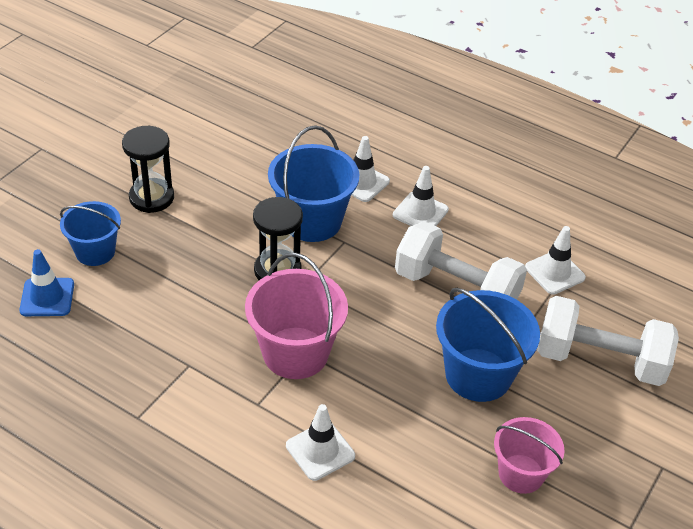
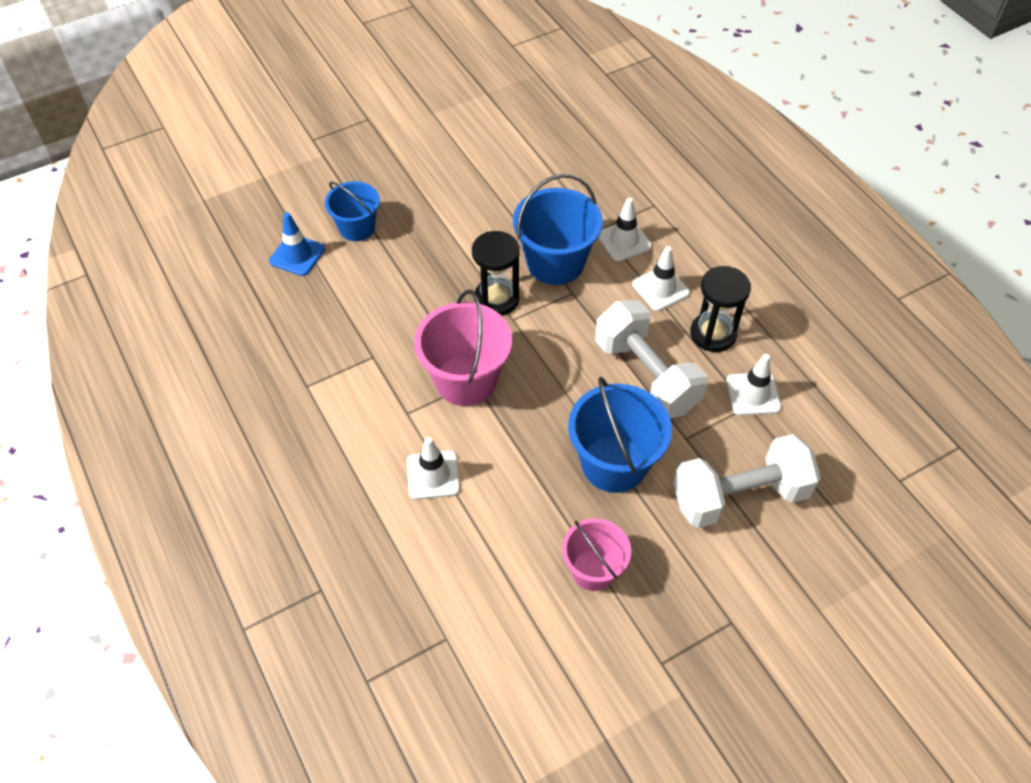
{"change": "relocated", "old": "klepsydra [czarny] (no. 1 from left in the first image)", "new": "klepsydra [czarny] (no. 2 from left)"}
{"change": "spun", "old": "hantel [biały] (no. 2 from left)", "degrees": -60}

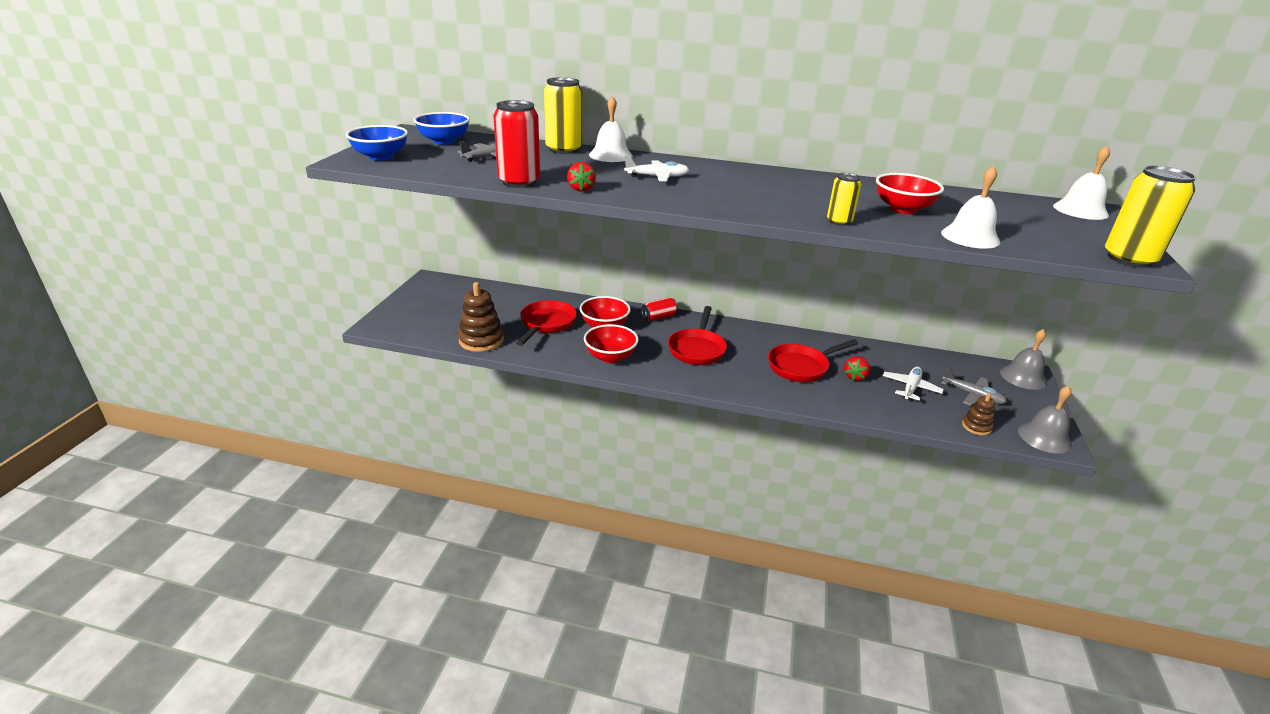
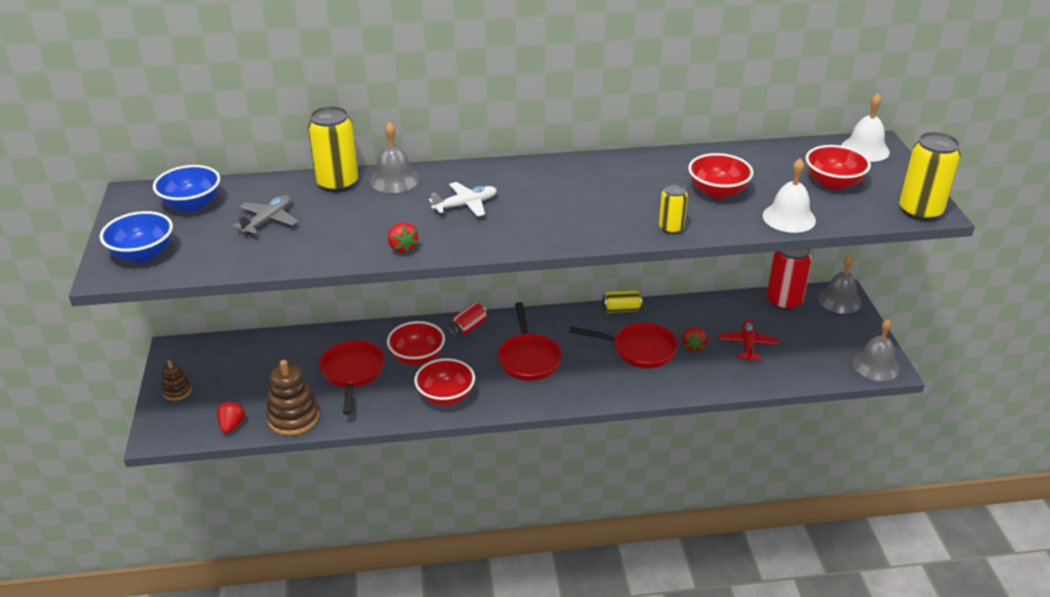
{"change": "colour", "old": "dzwonek [biały] (no. 1 from left)", "new": "dzwonek [szary] (no. 1 from left)"}
{"change": "relocated", "old": "puszka [czerwony] (no. 1 from left in the first image)", "new": "puszka [czerwony] (no. 2 from left)"}
{"change": "spun", "old": "patelnia [czerwony] (no. 3 from left)", "degrees": -120}
{"change": "missing", "old": "samolot [szary] (no. 2 from left)"}
{"change": "colour", "old": "samolot [biały] (no. 2 from left)", "new": "samolot [czerwony]"}
{"change": "relocated", "old": "zabawka nakładanka [brązowy] (no. 2 from left in the first image)", "new": "zabawka nakładanka [brązowy] (no. 1 from left)"}
{"change": "appeared", "new": "miska [czerwony] (no. 4 from left)"}
{"change": "appeared", "new": "puszka [żółty] (no. 2 from left)"}
{"change": "appeared", "new": "truskawka [czerwony] (no. 1 from left)"}

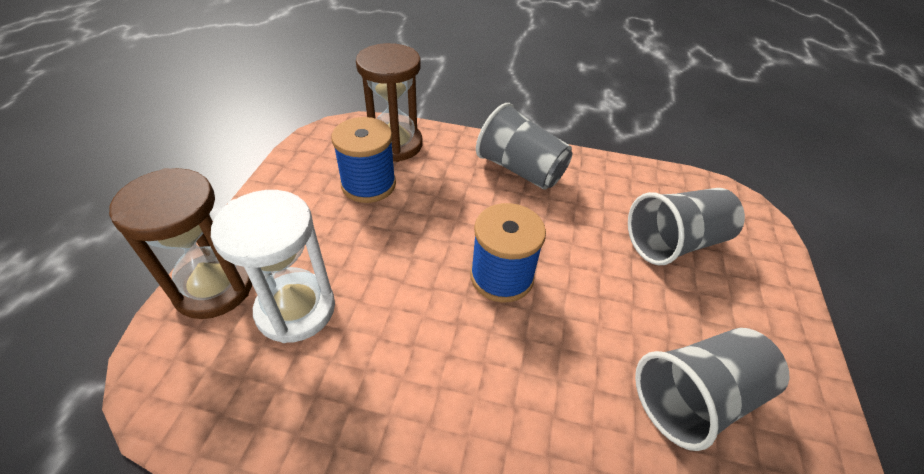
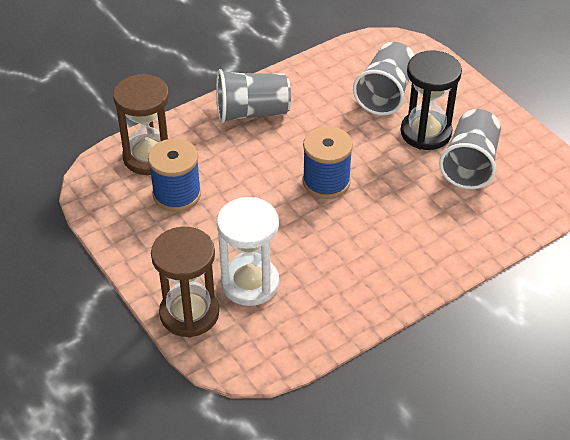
{"change": "appeared", "new": "klepsydra [czarny]"}

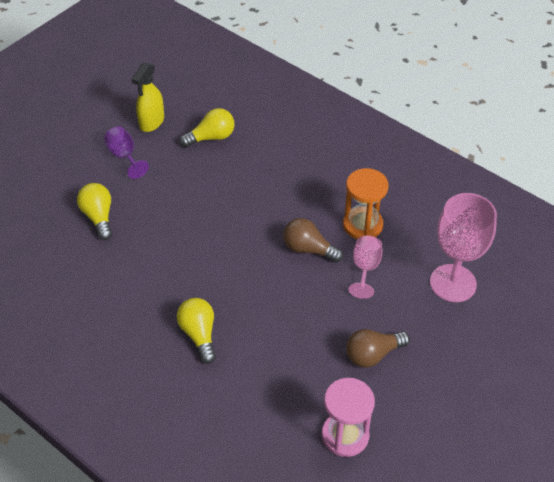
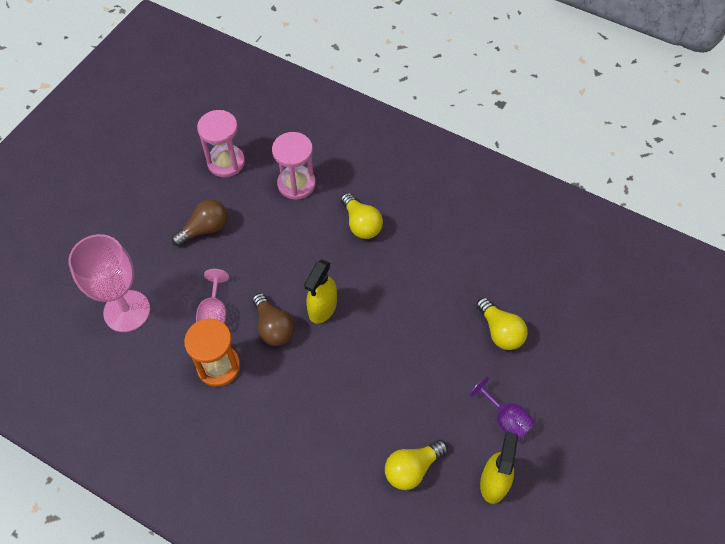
{"change": "spun", "old": "żarówka [brązowy] (no. 1 from left in the first image)", "degrees": 45}
{"change": "appeared", "new": "klepsydra [różowy] (no. 2 from left)"}
{"change": "appeared", "new": "spryskiwacz [żółty] (no. 1 from left)"}

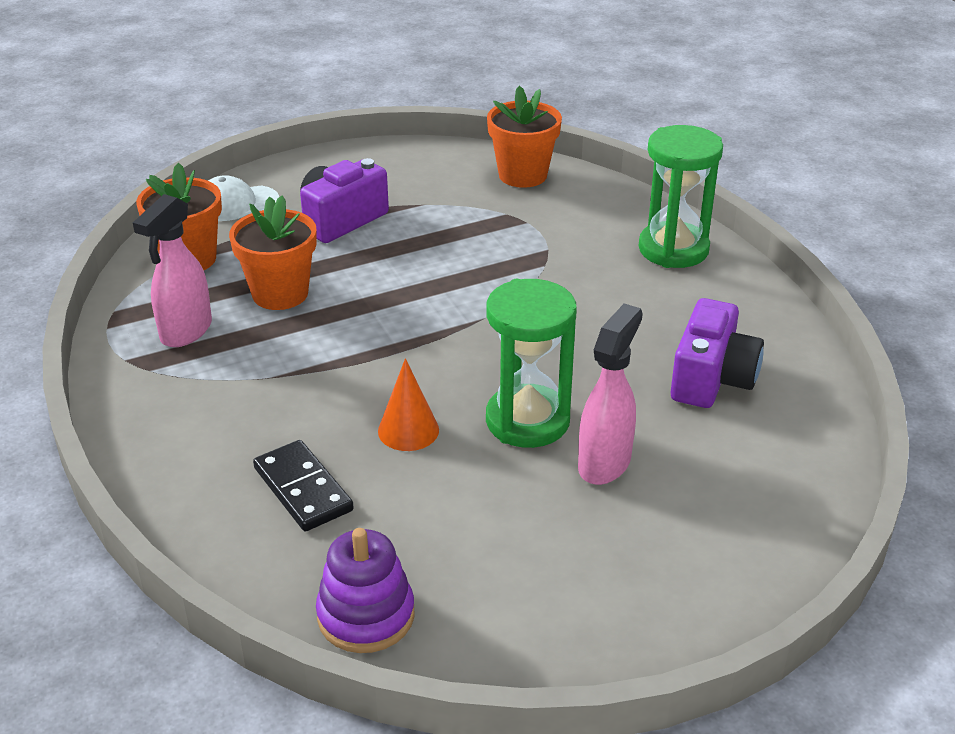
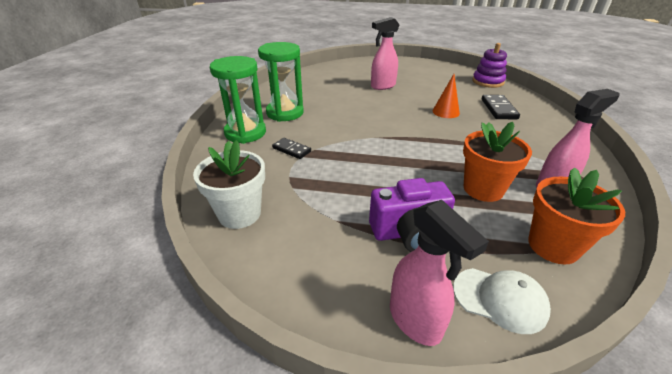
{"change": "colour", "old": "doniczka [pomarańczowy] (no. 3 from left)", "new": "doniczka [biały]"}
{"change": "relocated", "old": "klepsydra [zielony] (no. 1 from left in the first image)", "new": "klepsydra [zielony] (no. 2 from left)"}
{"change": "missing", "old": "aparat fotograficzny [fioletowy] (no. 2 from left)"}
{"change": "appeared", "new": "kostka domina [czarny] (no. 1 from left)"}
{"change": "appeared", "new": "spryskiwacz [różowy] (no. 2 from left)"}

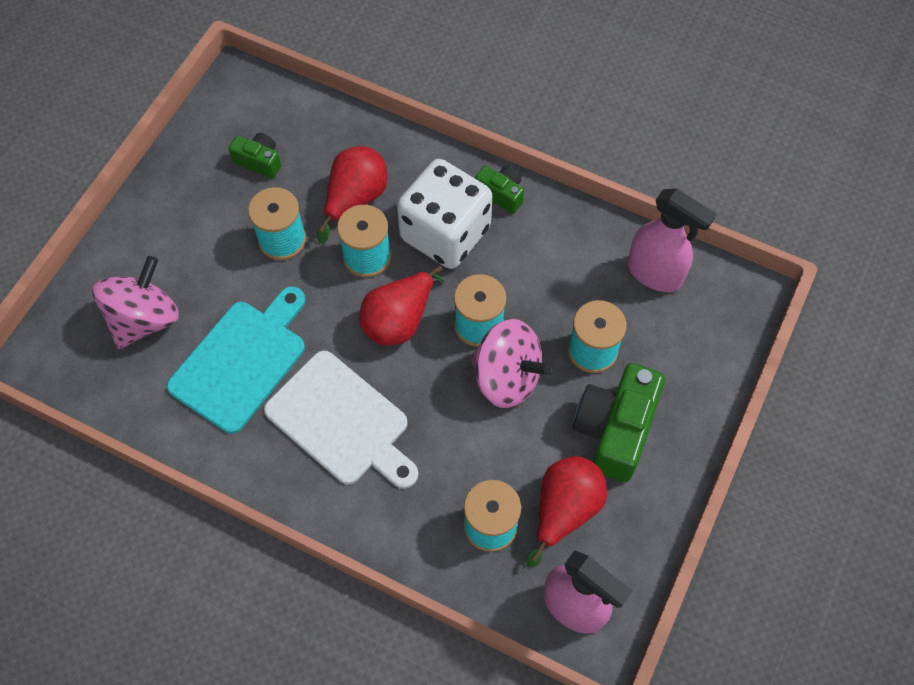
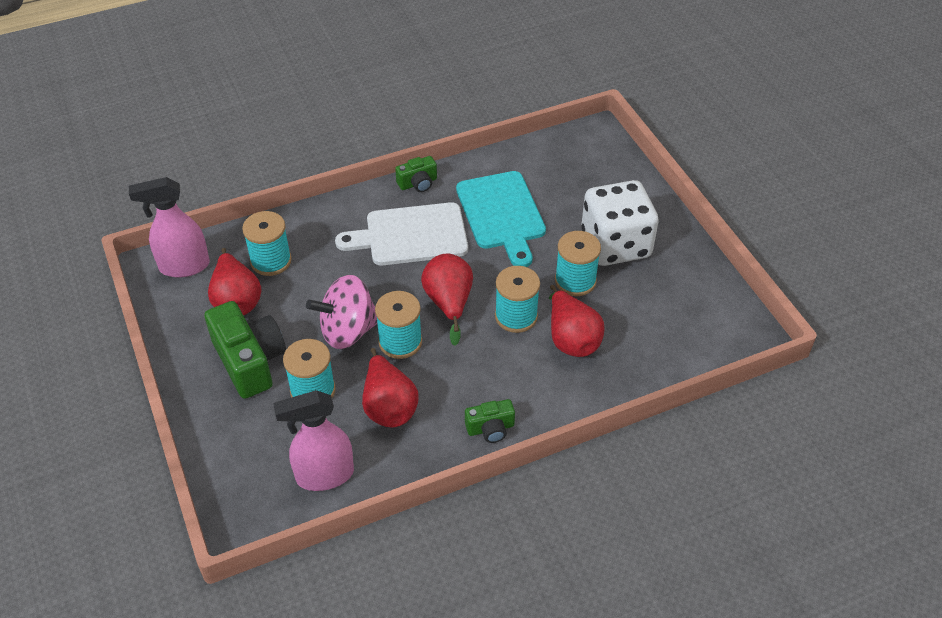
{"change": "relocated", "old": "aparat fotograficzny [zielony] (no. 1 from left in the first image)", "new": "aparat fotograficzny [zielony] (no. 2 from left)"}
{"change": "relocated", "old": "kostka do gry [biały]"}
{"change": "missing", "old": "bączek [różowy] (no. 1 from left)"}
{"change": "appeared", "new": "gruszka [czerwony] (no. 2 from left)"}

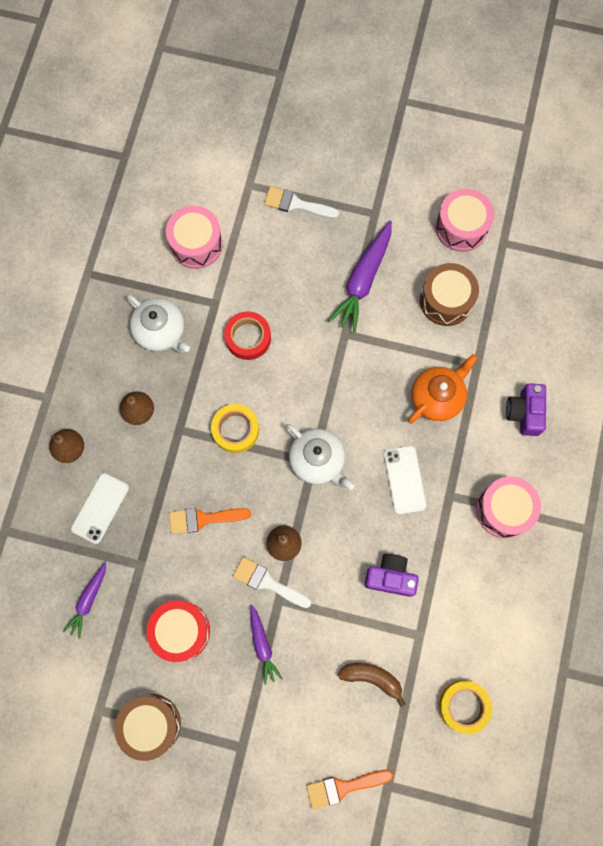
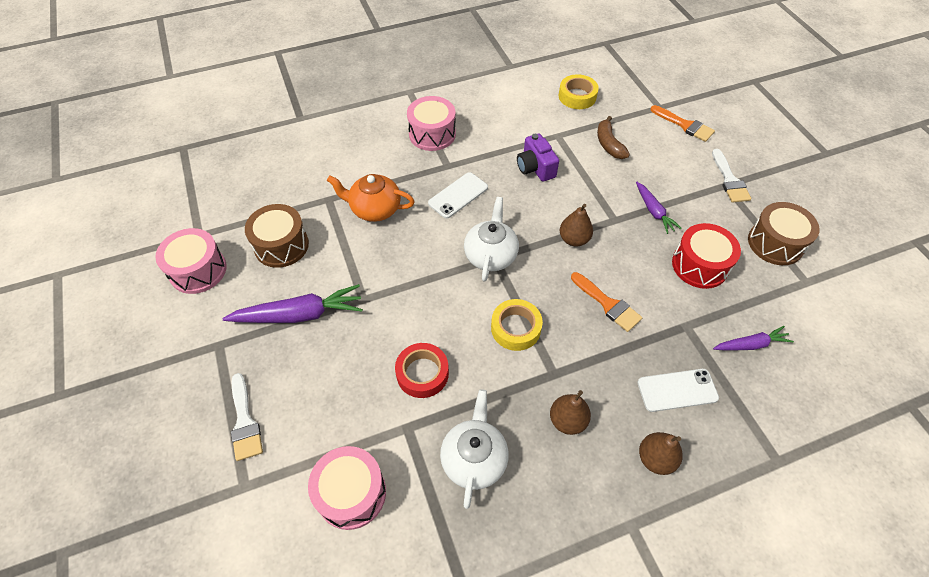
{"change": "missing", "old": "aparat fotograficzny [fioletowy] (no. 2 from left)"}
{"change": "relocated", "old": "pędzel [biały] (no. 1 from left in the first image)", "new": "pędzel [biały] (no. 2 from left)"}
{"change": "spun", "old": "marchewka [fioletowy] (no. 2 from left)", "degrees": 120}

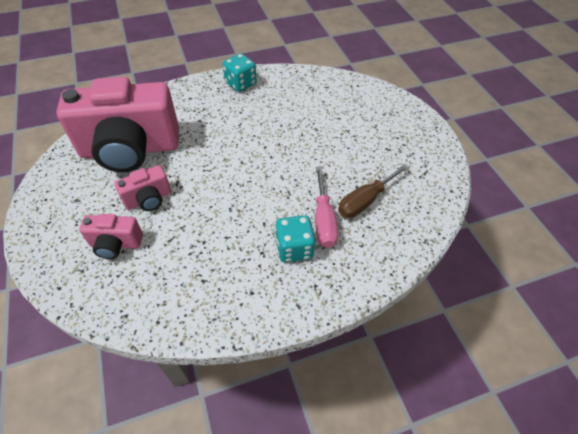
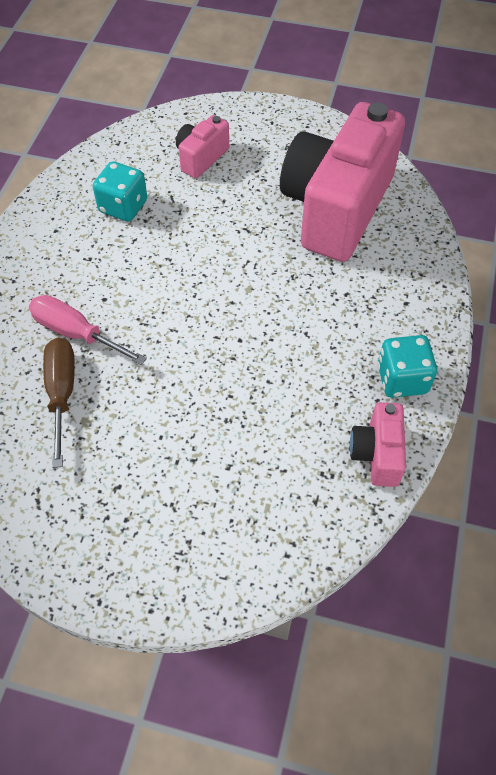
{"change": "relocated", "old": "aparat fotograficzny [różowy] (no. 3 from left)"}
{"change": "relocated", "old": "kostka do gry [turkusowy] (no. 2 from left in the first image)", "new": "kostka do gry [turkusowy] (no. 1 from left)"}

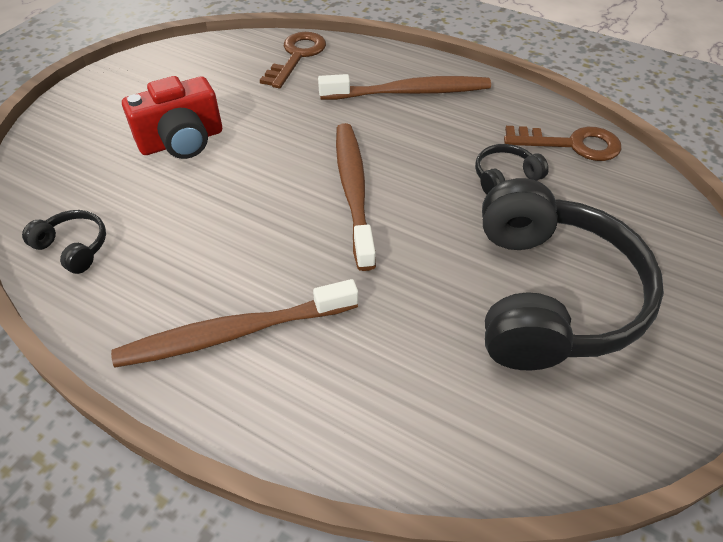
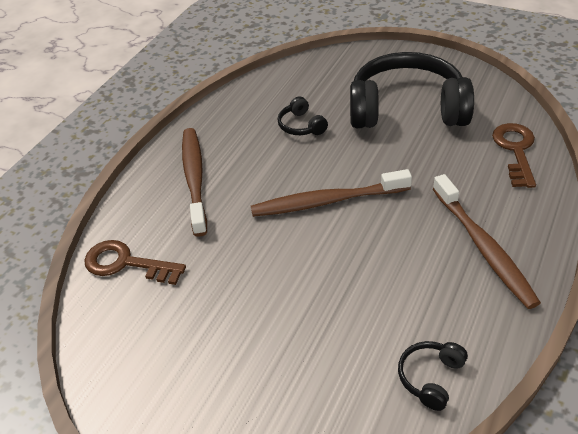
{"change": "missing", "old": "aparat fotograficzny [czerwony]"}
{"change": "relocated", "old": "klucz [brązowy] (no. 2 from left)"}

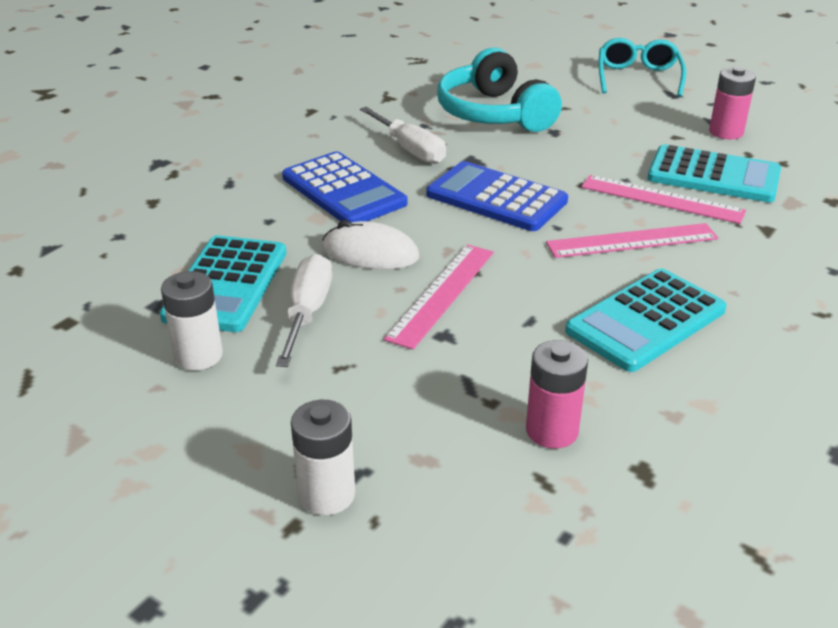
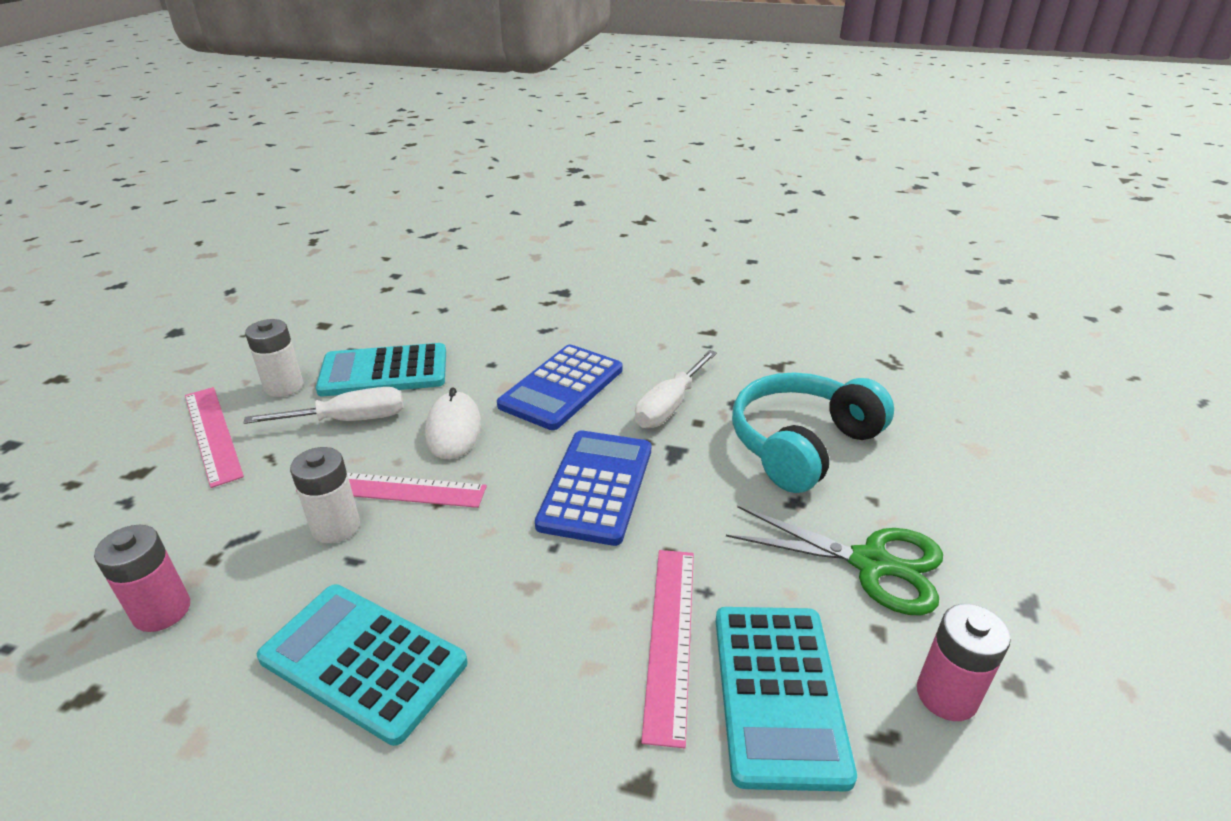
{"change": "missing", "old": "okulary [turkusowy]"}
{"change": "relocated", "old": "linijka [różowy] (no. 2 from left in the first image)", "new": "linijka [różowy] (no. 1 from left)"}
{"change": "relocated", "old": "bateria [biały] (no. 2 from left)"}
{"change": "appeared", "new": "nożyczki [zielony]"}

